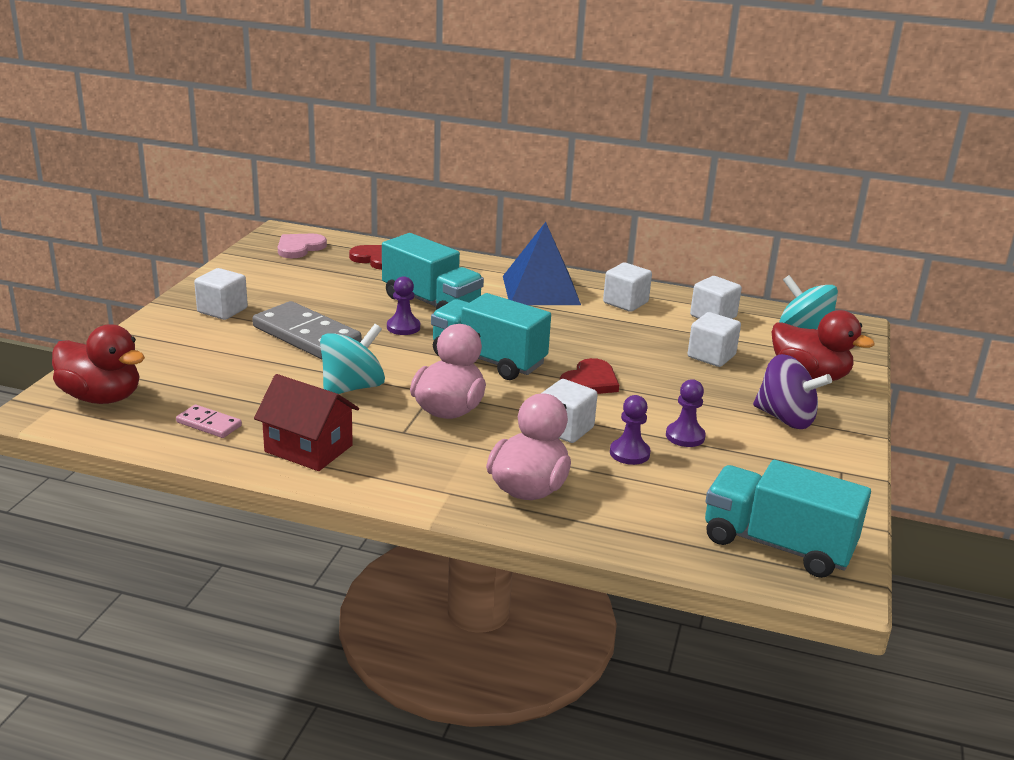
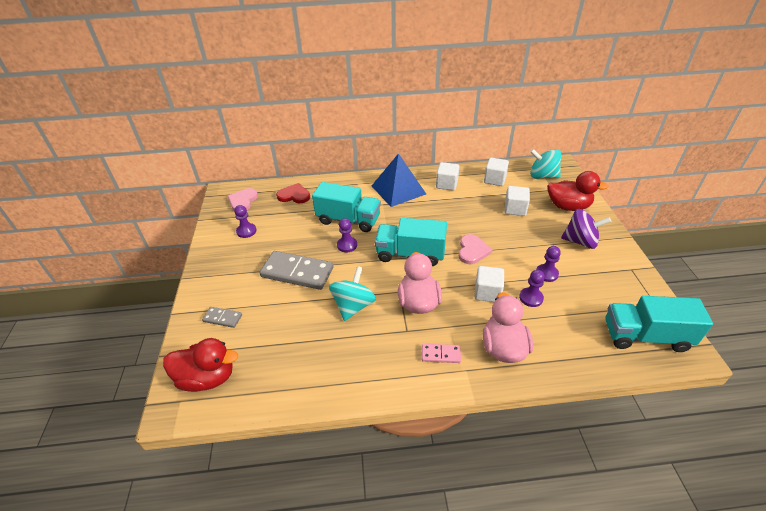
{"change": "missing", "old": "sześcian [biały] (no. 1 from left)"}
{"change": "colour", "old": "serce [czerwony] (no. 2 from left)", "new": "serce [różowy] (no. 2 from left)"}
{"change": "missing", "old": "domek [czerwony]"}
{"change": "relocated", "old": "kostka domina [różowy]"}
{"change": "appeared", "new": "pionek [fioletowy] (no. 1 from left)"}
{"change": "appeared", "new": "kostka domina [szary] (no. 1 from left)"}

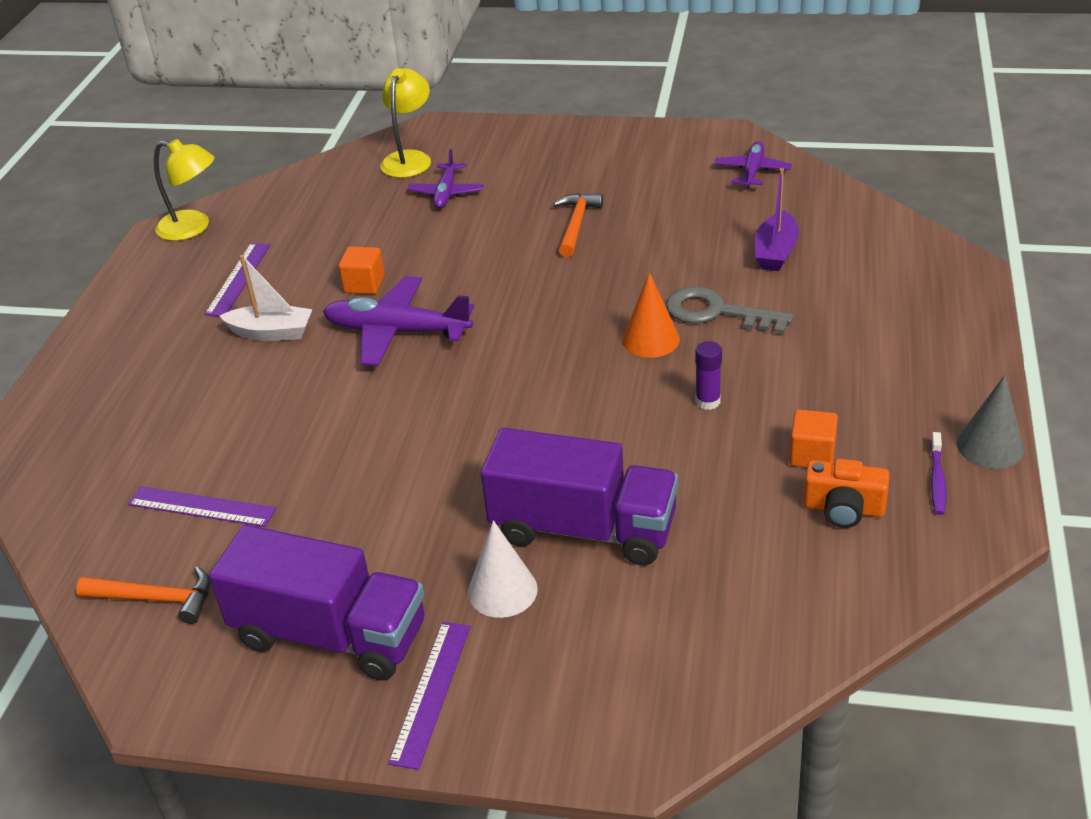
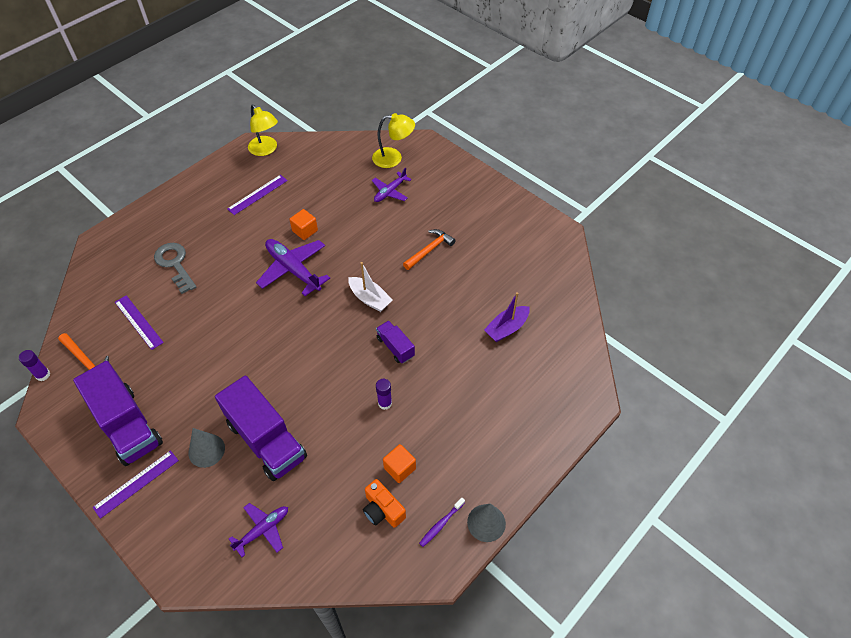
{"change": "spun", "old": "lampka [żółty] (no. 2 from left)", "degrees": 45}
{"change": "relocated", "old": "samolot [fioletowy] (no. 3 from left in the first image)", "new": "samolot [fioletowy] (no. 1 from left)"}
{"change": "relocated", "old": "łódka [biały]"}
{"change": "exchanged", "old": "stożek [pomarańczowy]", "new": "ciężarówka [fioletowy] (no. 3 from left)"}
{"change": "relocated", "old": "klucz [szary]"}
{"change": "colour", "old": "stożek [biały]", "new": "stożek [szary] (no. 1 from left)"}
{"change": "appeared", "new": "klej w sztyfcie [fioletowy] (no. 1 from left)"}

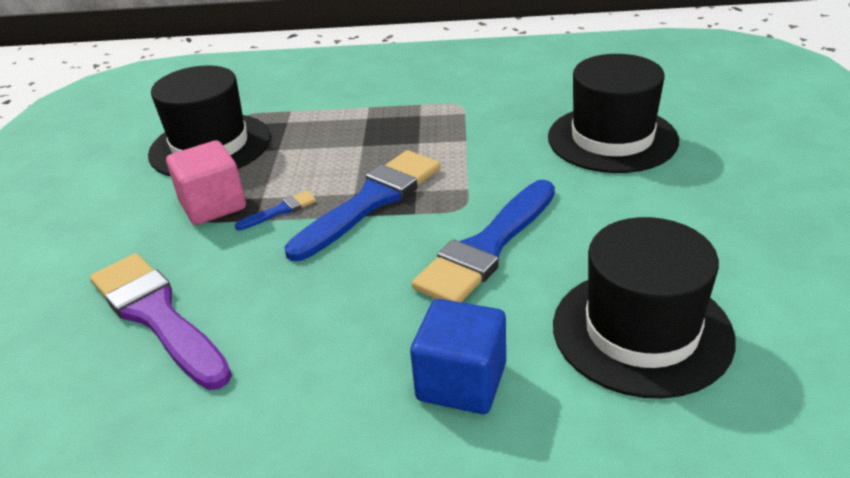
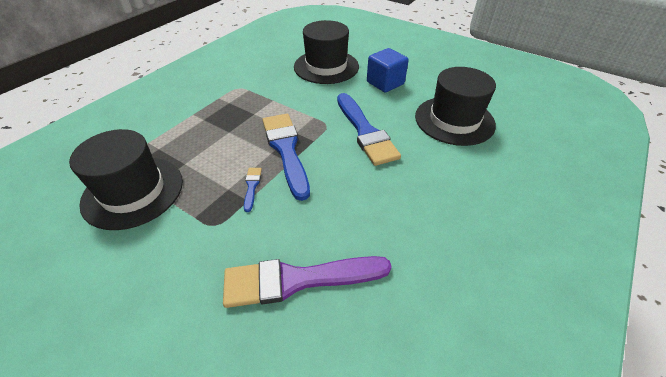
{"change": "missing", "old": "sześcian [różowy]"}
{"change": "relocated", "old": "sześcian [niebieski]"}

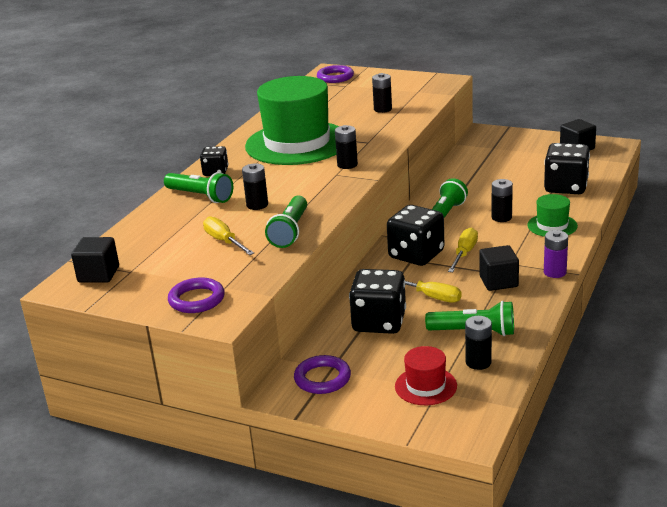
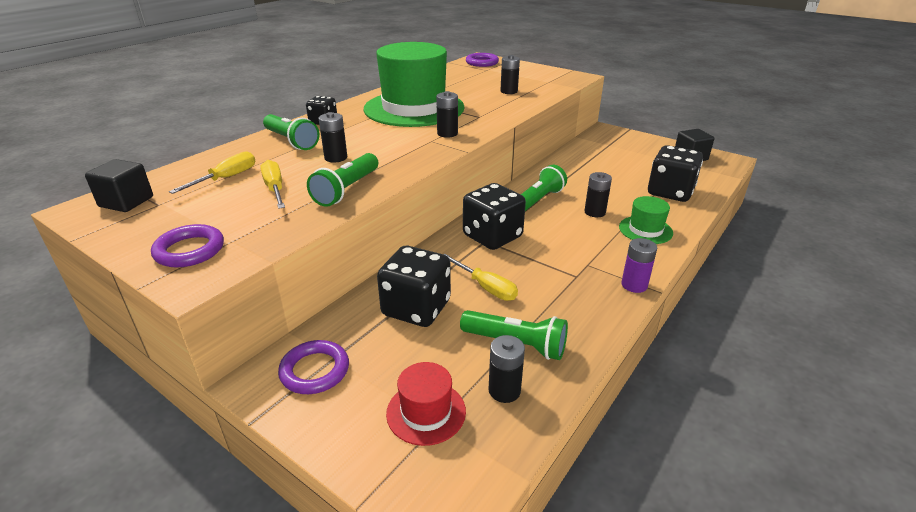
{"change": "relocated", "old": "śrubokręt [żółty] (no. 3 from left in the first image)", "new": "śrubokręt [żółty] (no. 1 from left)"}
{"change": "missing", "old": "sześcian [czarny] (no. 2 from left)"}

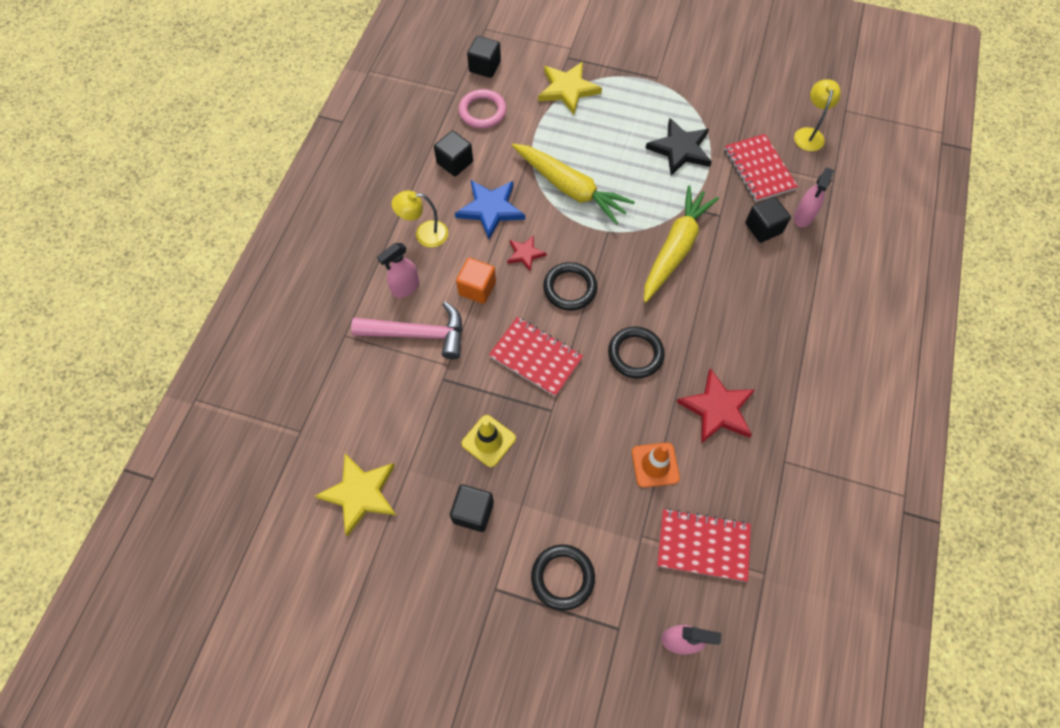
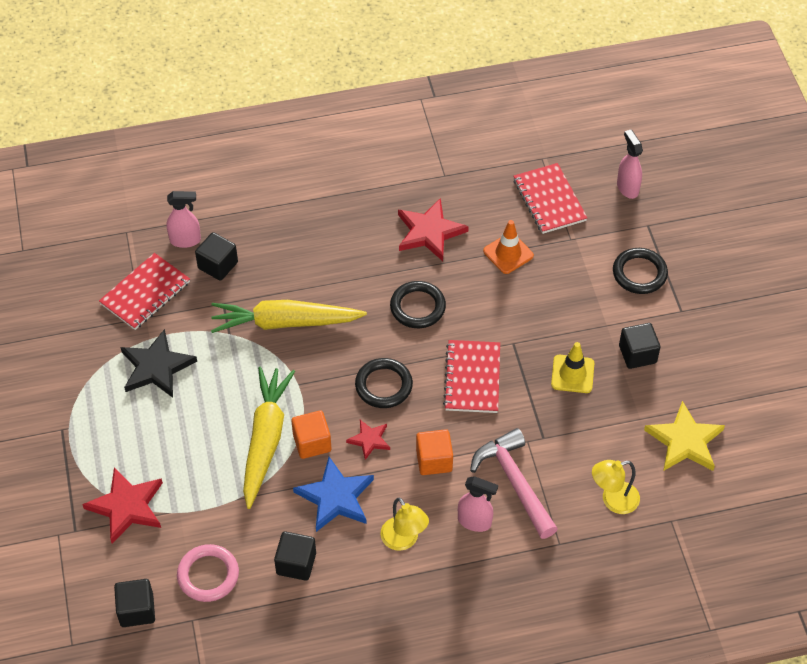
{"change": "colour", "old": "gwiazda [żółty] (no. 2 from left)", "new": "gwiazda [czerwony] (no. 1 from left)"}
{"change": "relocated", "old": "lampka [żółty] (no. 2 from left)"}
{"change": "appeared", "new": "sześcian [pomarańczowy] (no. 1 from left)"}

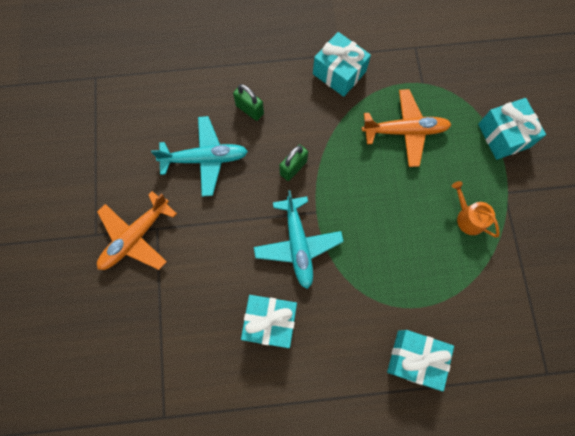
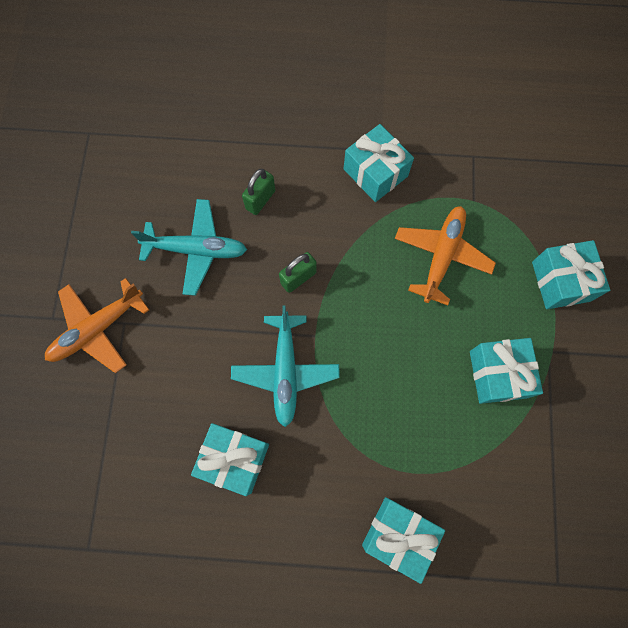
{"change": "spun", "old": "kłódka [zielony] (no. 1 from left)", "degrees": 75}
{"change": "spun", "old": "samolot [pomarańczowy] (no. 2 from left)", "degrees": -75}
{"change": "exchanged", "old": "konewka [pomarańczowy]", "new": "prezent [turkusowy] (no. 4 from left)"}

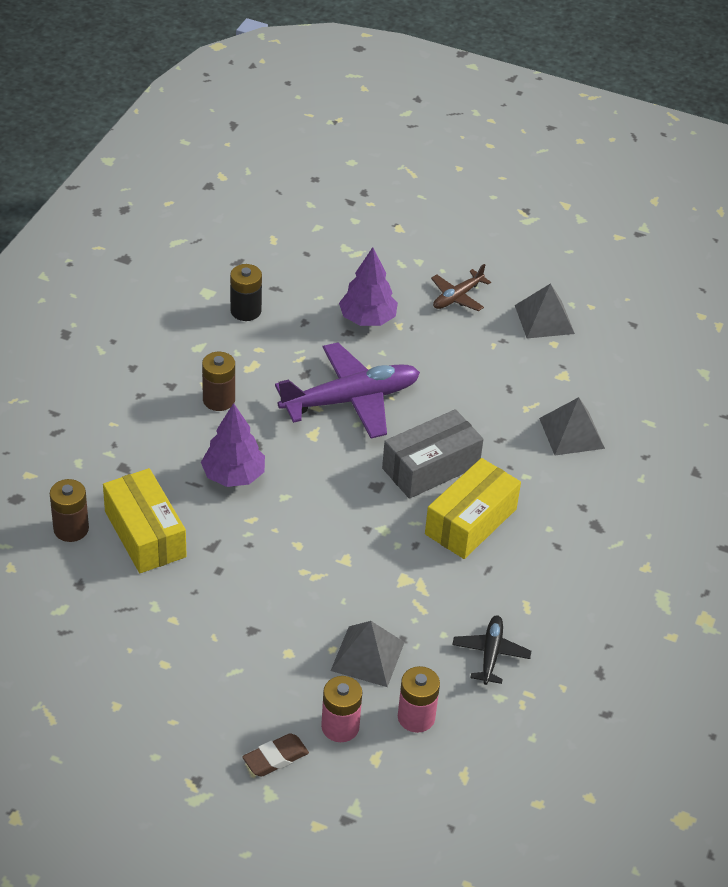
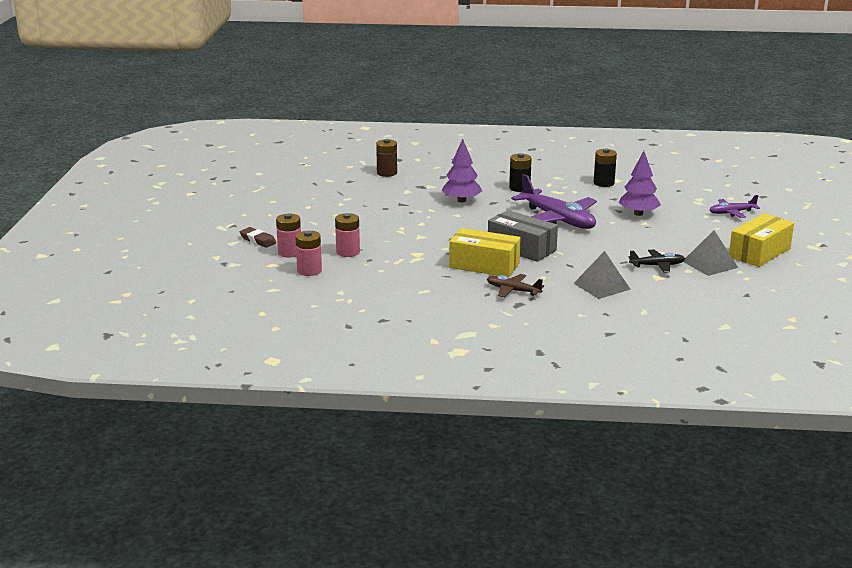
{"change": "relocated", "old": "samolot [brązowy]"}
{"change": "colour", "old": "bateria [brązowy] (no. 2 from left)", "new": "bateria [czarny] (no. 1 from left)"}
{"change": "relocated", "old": "pudełko [żółty] (no. 1 from left in the first image)", "new": "pudełko [żółty] (no. 2 from left)"}
{"change": "relocated", "old": "samolot [czarny]"}
{"change": "exchanged", "old": "piramida [szary] (no. 1 from left)", "new": "bateria [różowy] (no. 3 from left)"}
{"change": "appeared", "new": "samolot [fioletowy] (no. 2 from left)"}

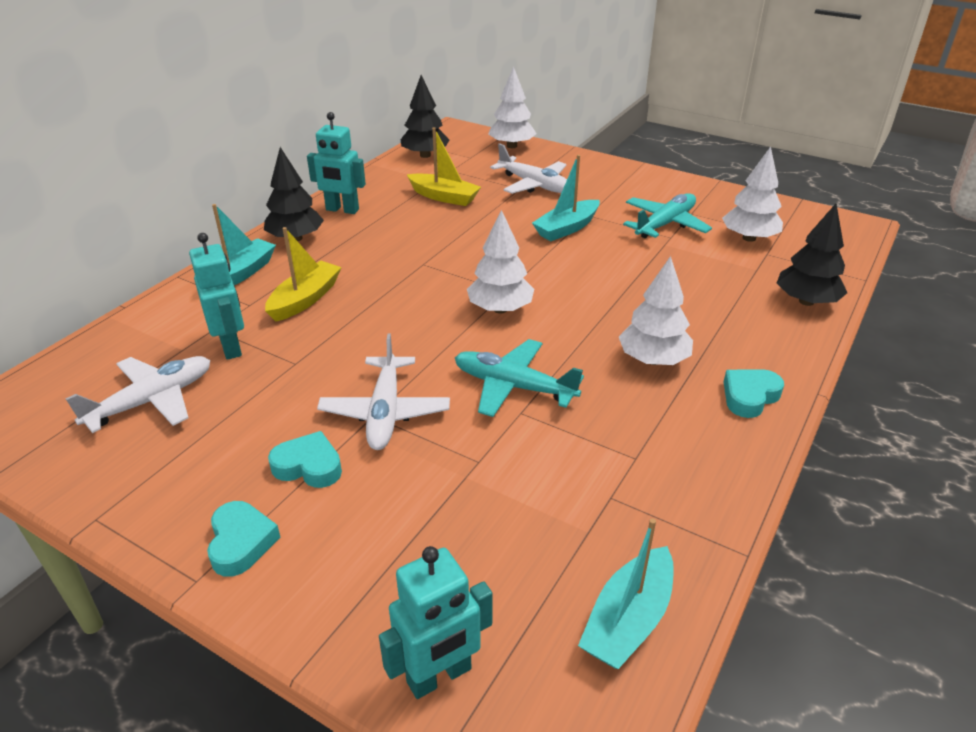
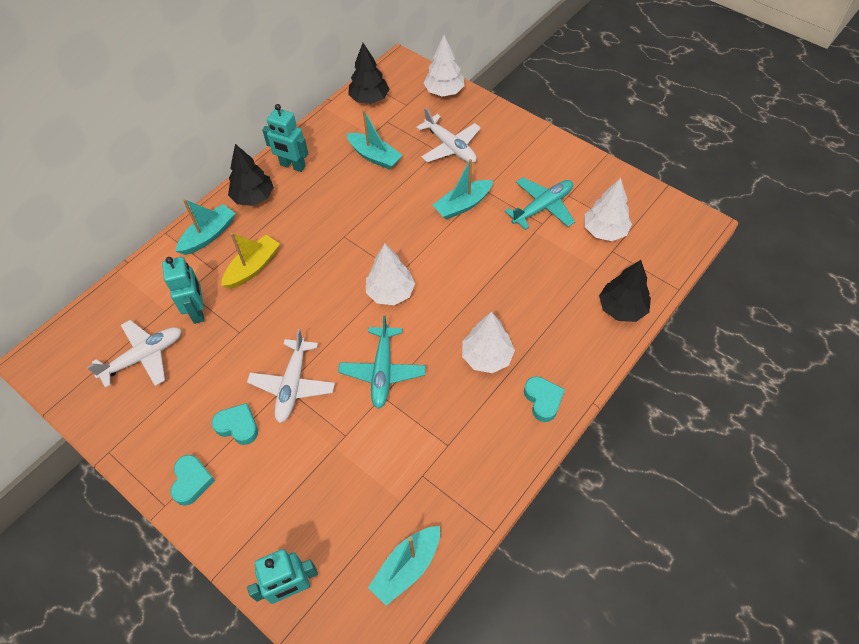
{"change": "colour", "old": "łódka [żółty] (no. 2 from left)", "new": "łódka [turkusowy] (no. 2 from left)"}
{"change": "spun", "old": "samolot [turkusowy] (no. 1 from left)", "degrees": -120}
{"change": "spun", "old": "serce [turkusowy] (no. 3 from left)", "degrees": 105}

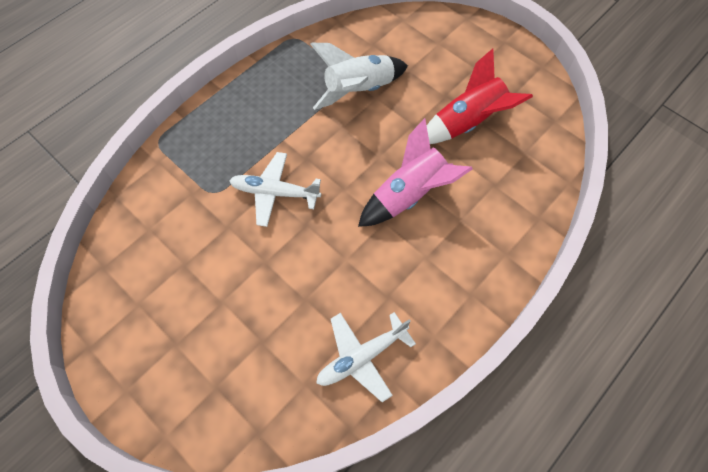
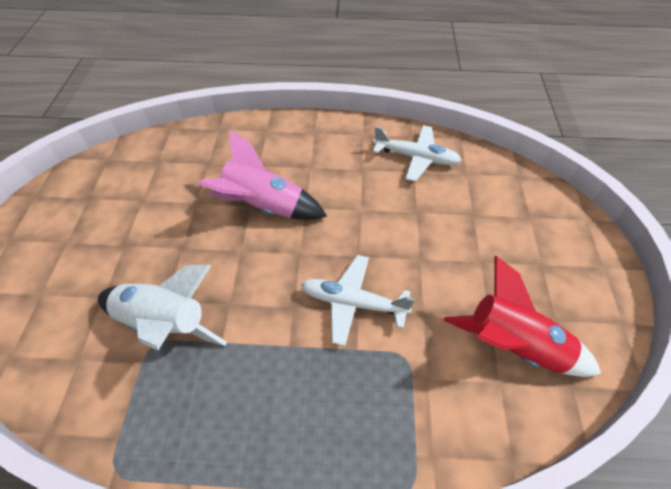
{"change": "relocated", "old": "rakieta [czerwony]"}
{"change": "spun", "old": "samolot [biały] (no. 1 from left)", "degrees": 135}

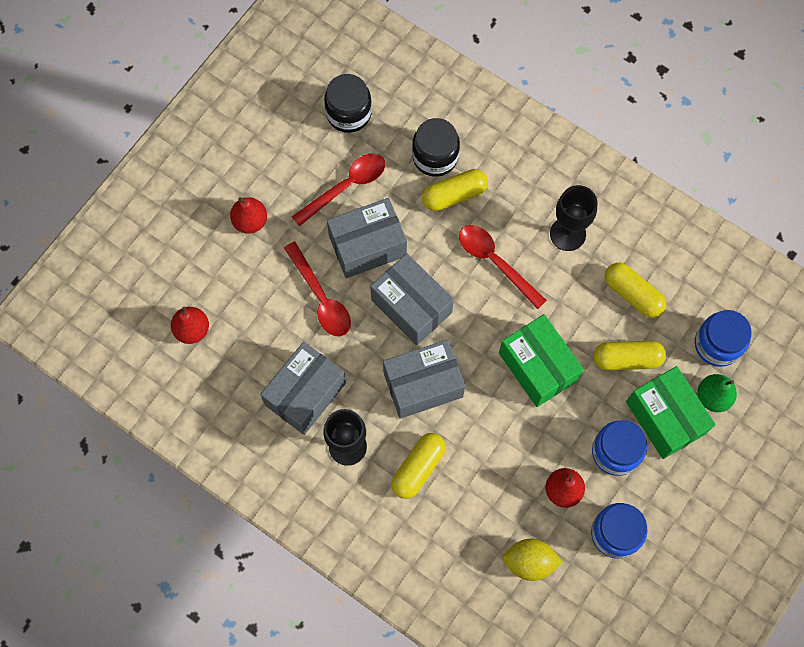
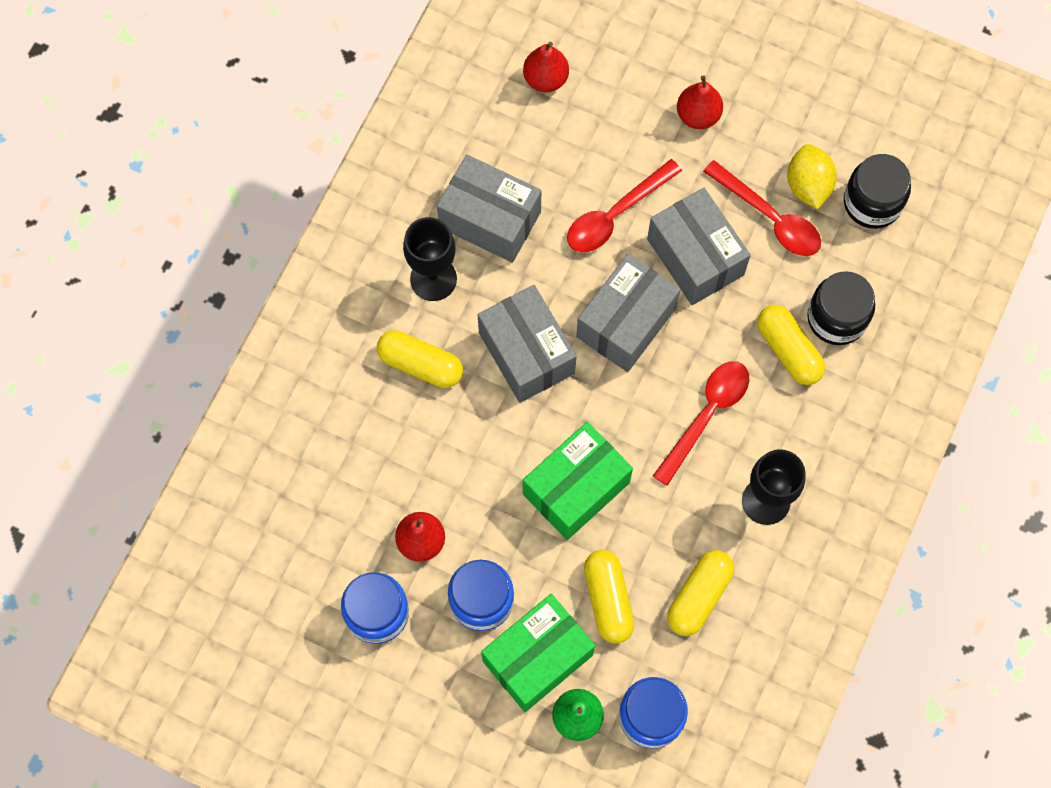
{"change": "relocated", "old": "cytryna [żółty]"}

